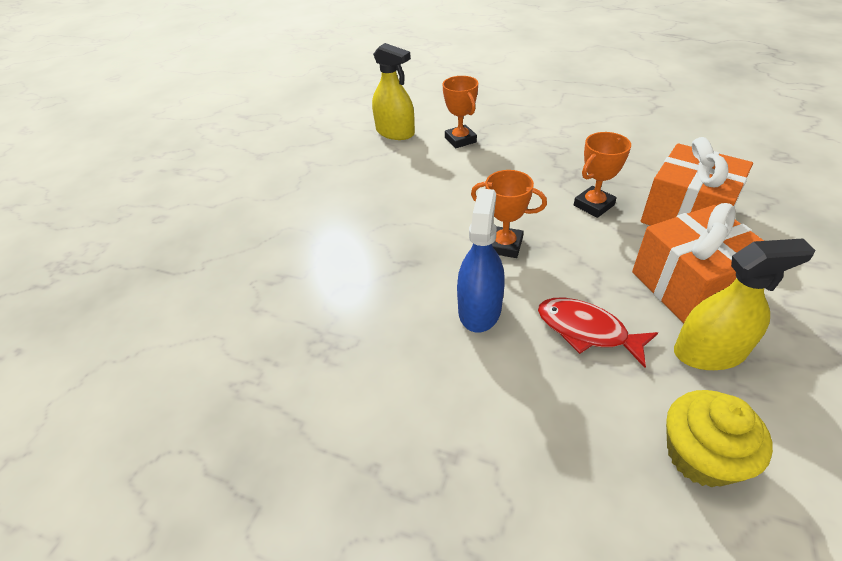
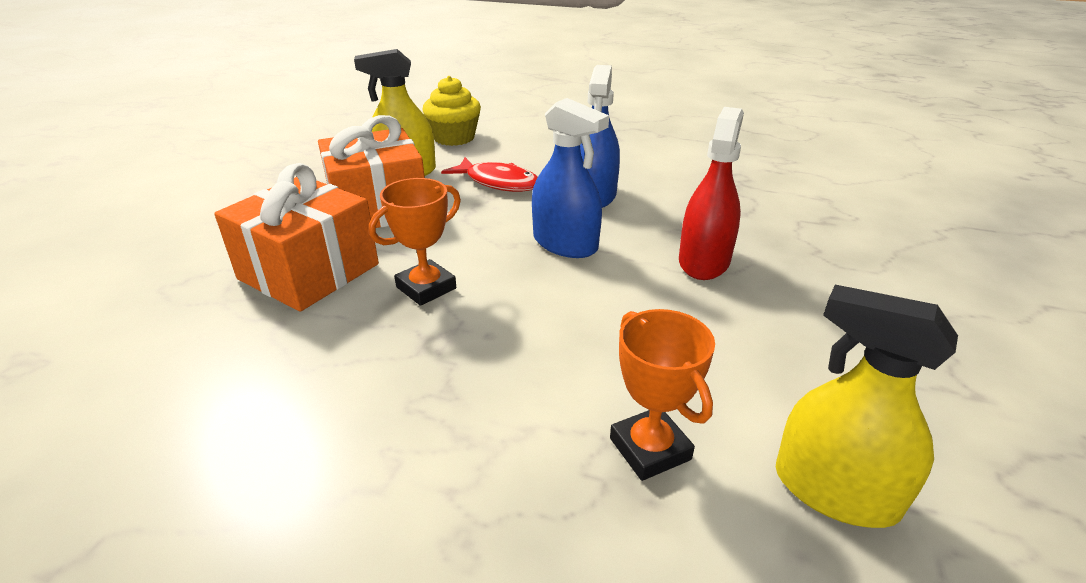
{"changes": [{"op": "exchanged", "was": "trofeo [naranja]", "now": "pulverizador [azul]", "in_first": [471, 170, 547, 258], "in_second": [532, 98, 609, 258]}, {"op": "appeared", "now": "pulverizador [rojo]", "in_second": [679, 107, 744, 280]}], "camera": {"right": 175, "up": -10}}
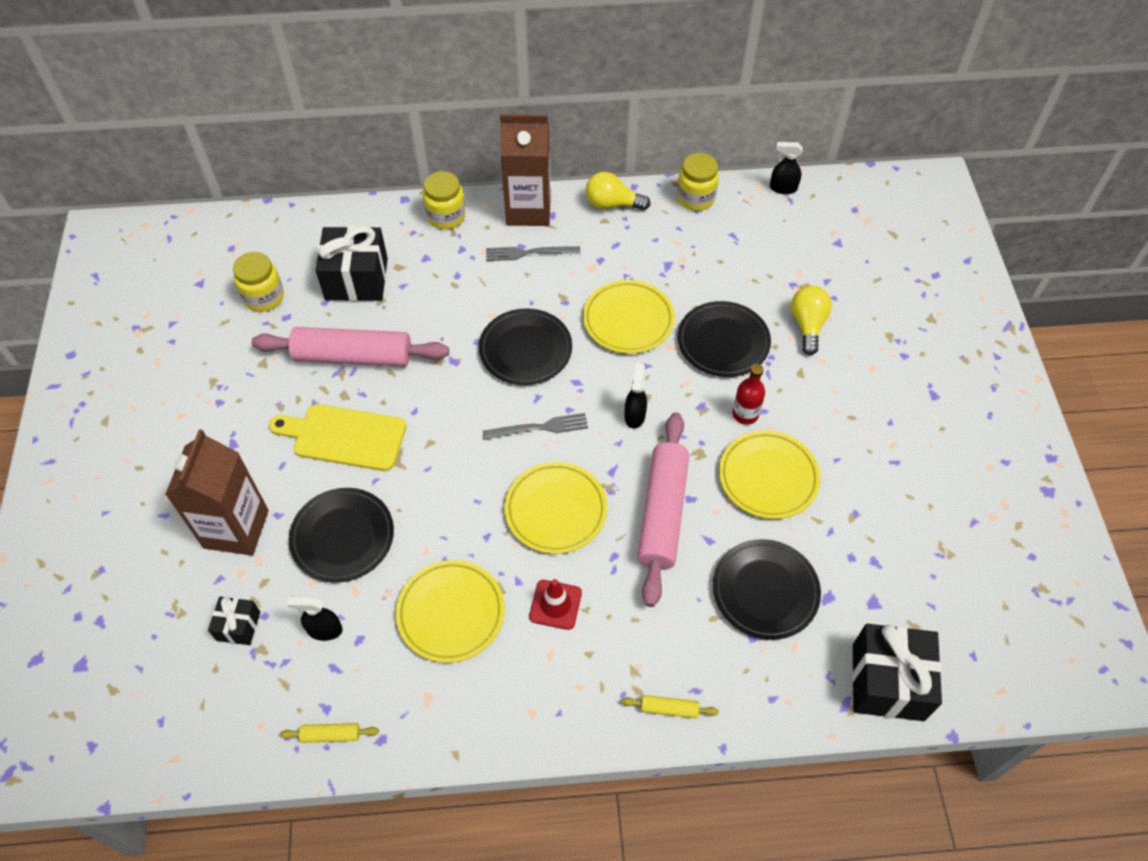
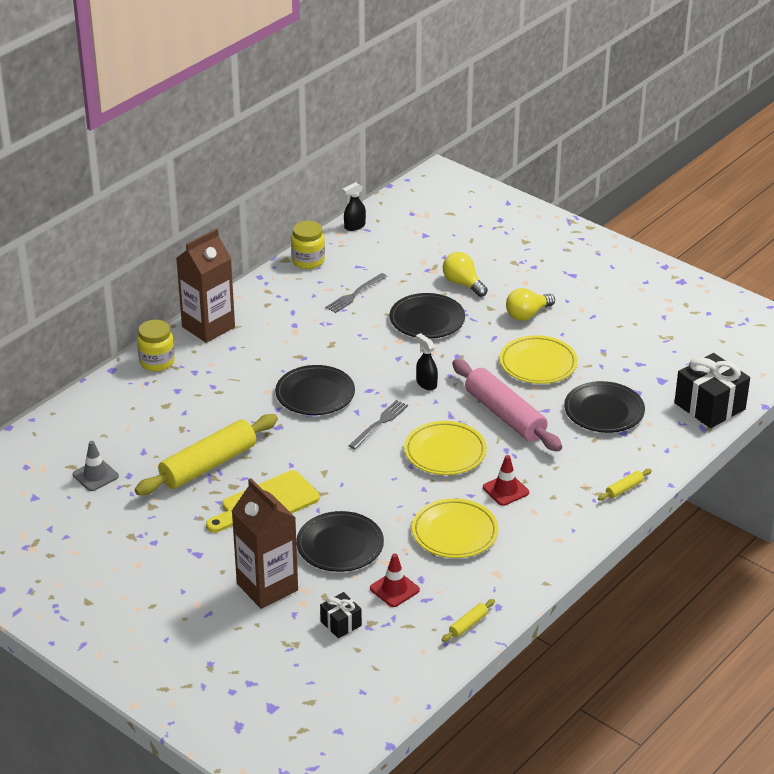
{"changes": [{"op": "relocated", "was": "bombilla [amarillo]", "in_first": [586, 172, 651, 210], "in_second": [506, 288, 555, 321]}, {"op": "missing", "was": "regalo [negro]", "in_first": [316, 226, 388, 301]}, {"op": "relocated", "was": "tenedor [gris]", "in_first": [486, 246, 580, 261], "in_second": [326, 273, 387, 313]}, {"op": "exchanged", "was": "tarro [amarillo]", "now": "cono de tráfico [gris]", "in_first": [233, 252, 284, 312], "in_second": [73, 441, 119, 491]}, {"op": "missing", "was": "plato [amarillo]", "in_first": [583, 280, 675, 354]}, {"op": "colour", "was": "rodillo [rosa]", "now": "rodillo [amarillo]", "in_first": [251, 327, 449, 367], "in_second": [135, 414, 278, 495]}, {"op": "missing", "was": "botella [rojo]", "in_first": [732, 364, 765, 425]}, {"op": "exchanged", "was": "pulverizador [negro]", "now": "cono de tráfico [rojo]", "in_first": [287, 596, 343, 641], "in_second": [370, 553, 420, 607]}], "camera": {"right": -45, "up": -20}}
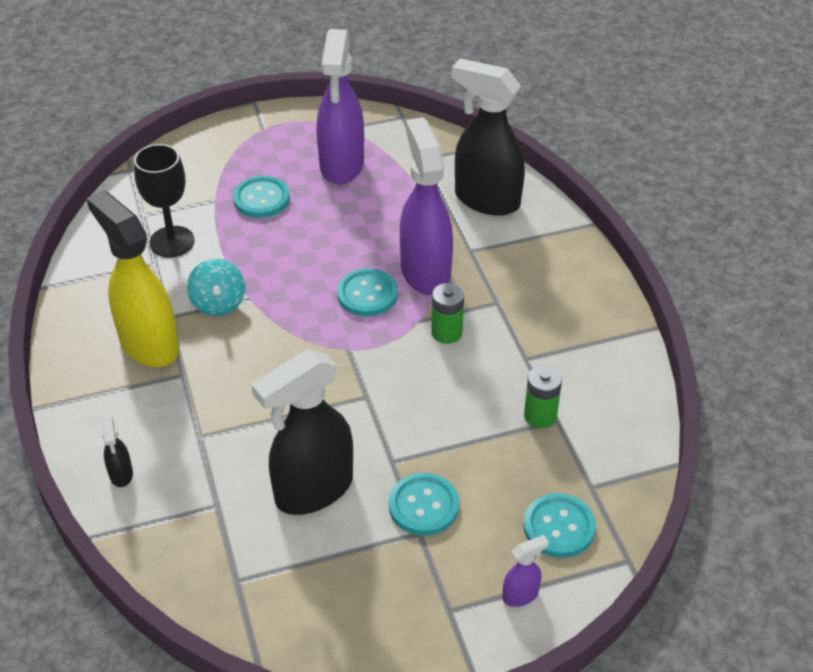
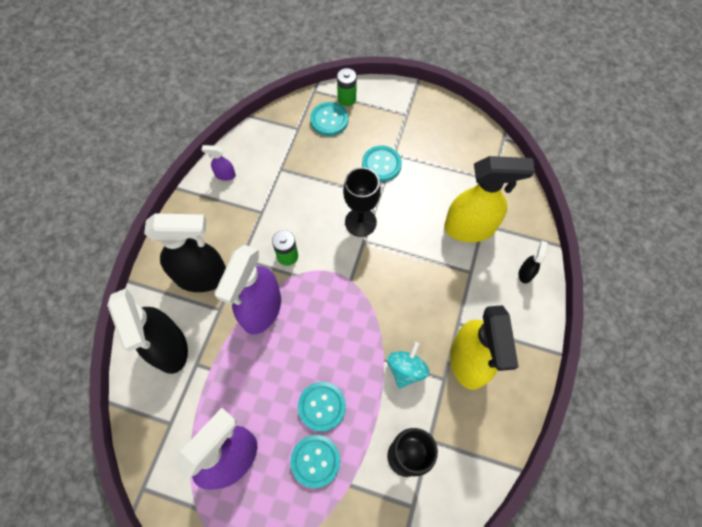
{"changes": [{"op": "relocated", "was": "botón [turquesa]", "in_first": [337, 268, 398, 316], "in_second": [298, 382, 346, 432]}, {"op": "relocated", "was": "pulverizador [negro]", "in_first": [252, 349, 353, 515], "in_second": [144, 213, 226, 292]}, {"op": "relocated", "was": "pila [verde]", "in_first": [524, 365, 562, 428], "in_second": [337, 68, 357, 106]}, {"op": "relocated", "was": "pulverizador [morado]", "in_first": [503, 535, 549, 607], "in_second": [202, 145, 236, 181]}, {"op": "appeared", "now": "pulverizador [amarillo]", "in_second": [444, 156, 535, 242]}, {"op": "appeared", "now": "copa [negro]", "in_second": [343, 167, 381, 237]}], "camera": {"right": -145, "up": 20}}
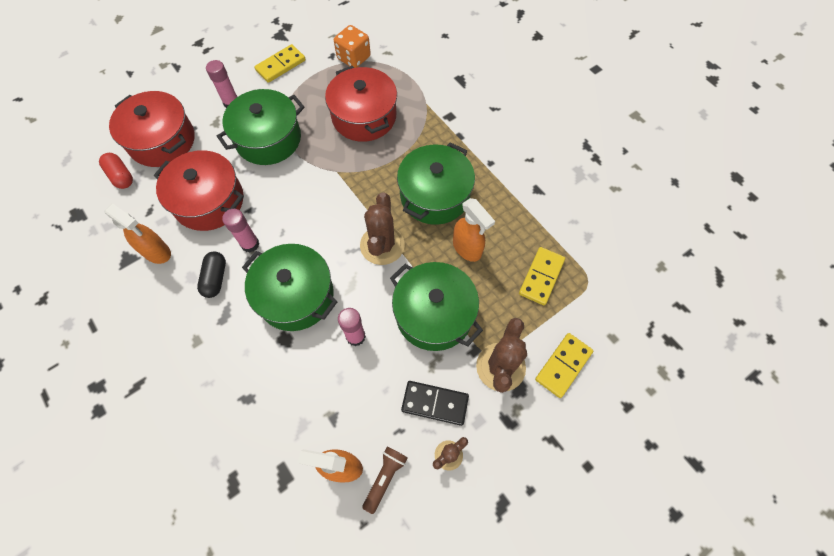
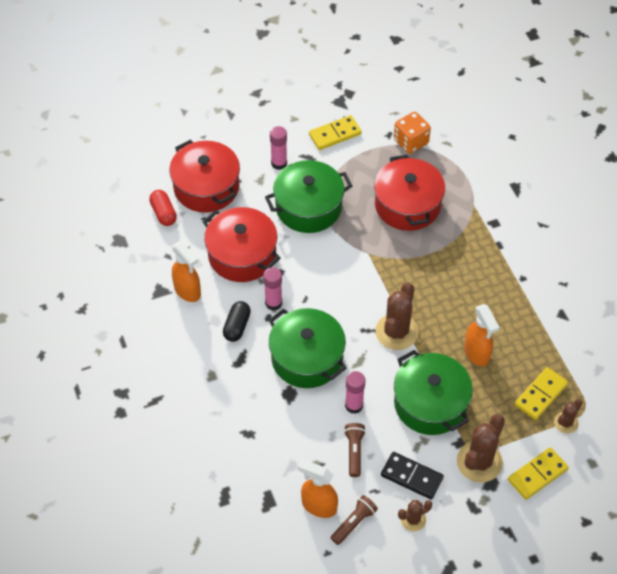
{"changes": [{"op": "missing", "was": "olla [verde]", "in_first": [397, 142, 475, 225]}, {"op": "appeared", "now": "cactus [marrón]", "in_second": [554, 399, 583, 434]}, {"op": "appeared", "now": "lámpara de mano [marrón]", "in_second": [344, 423, 366, 477]}], "camera": {"right": 15, "up": -10}}
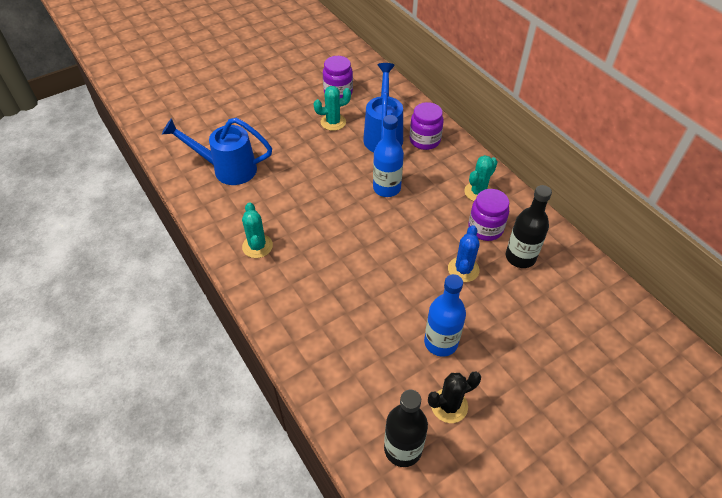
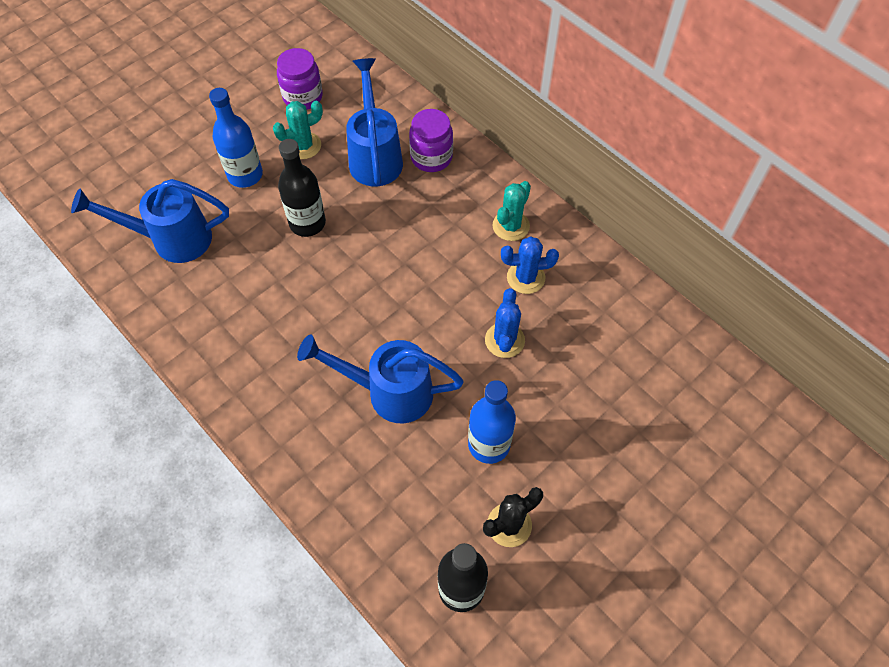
{"changes": [{"op": "relocated", "was": "botella [azul]", "in_first": [373, 115, 404, 197], "in_second": [209, 88, 263, 188]}, {"op": "relocated", "was": "botella [negro]", "in_first": [506, 185, 552, 268], "in_second": [278, 139, 326, 237]}, {"op": "exchanged", "was": "tarro [morado]", "now": "cactus [azul]", "in_first": [468, 189, 509, 241], "in_second": [501, 236, 559, 294]}, {"op": "missing", "was": "cactus [turquesa]", "in_first": [242, 202, 273, 258]}, {"op": "appeared", "now": "regadera [azul]", "in_second": [297, 334, 464, 423]}], "camera": {"right": -10, "up": 10}}
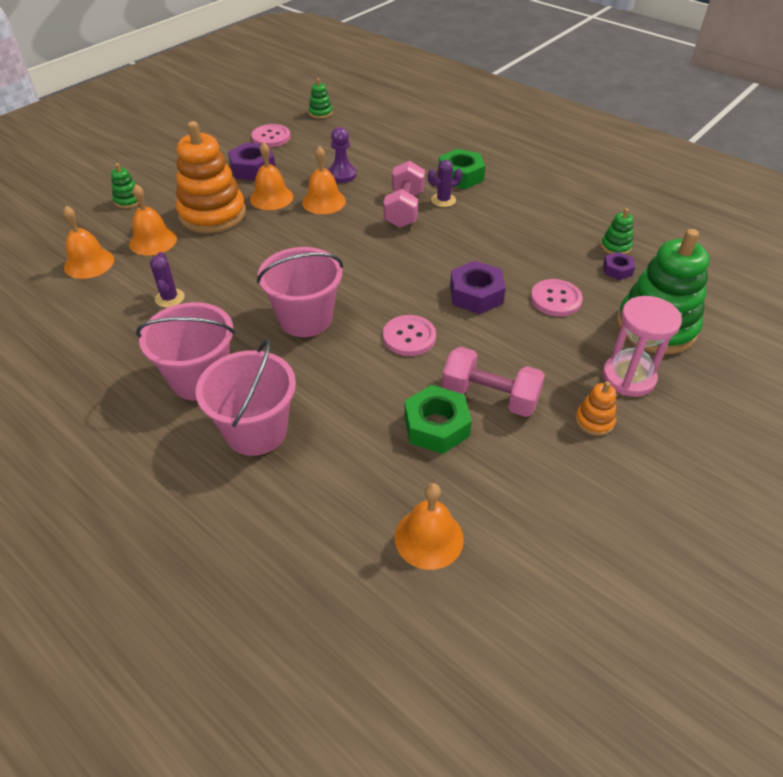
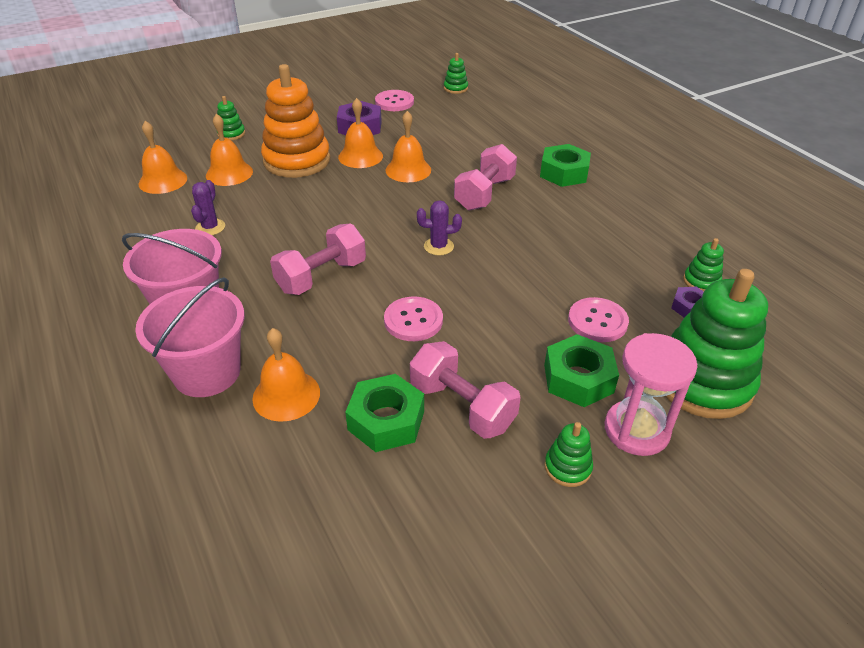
{"changes": [{"op": "missing", "was": "peón [morado]", "in_first": [328, 127, 357, 183]}, {"op": "relocated", "was": "cactus [morado]", "in_first": [428, 160, 462, 207], "in_second": [417, 200, 462, 256]}, {"op": "exchanged", "was": "balde [rosa]", "now": "mancuerna [rosa]", "in_first": [257, 247, 343, 337], "in_second": [270, 224, 366, 295]}, {"op": "missing", "was": "tuerca [morado]", "in_first": [450, 261, 506, 314]}, {"op": "colour", "was": "juguete apilable [naranja]", "now": "juguete apilable [verde]", "in_first": [576, 381, 616, 436], "in_second": [544, 422, 593, 487]}, {"op": "relocated", "was": "campana [naranja]", "in_first": [395, 483, 464, 570], "in_second": [252, 328, 320, 422]}, {"op": "appeared", "now": "tuerca [verde]", "in_second": [544, 334, 619, 407]}], "camera": {"right": 20, "up": -5}}
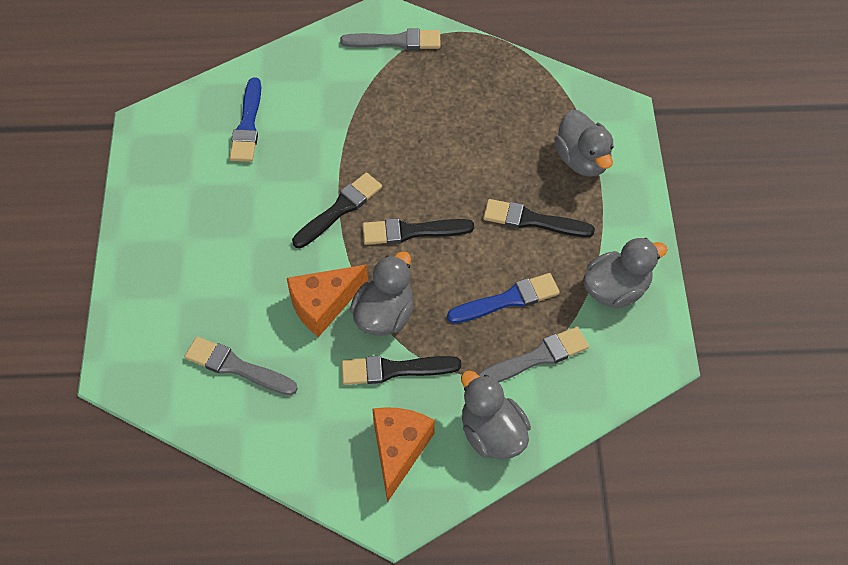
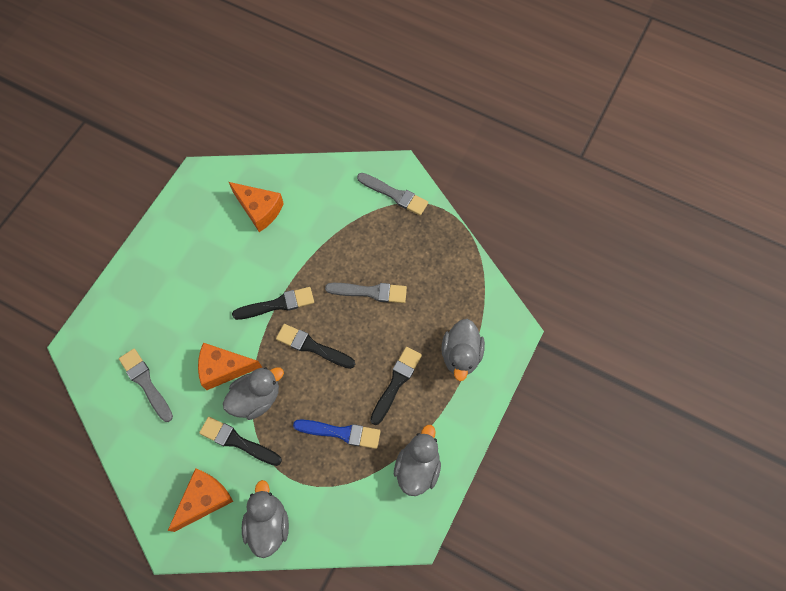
{"changes": [{"op": "exchanged", "was": "pincel [azul]", "now": "queso [naranja]", "in_first": [229, 78, 261, 162], "in_second": [229, 182, 284, 232]}, {"op": "spun", "was": "pincel [negro]", "in_first": [483, 199, 595, 237], "in_second": [370, 347, 422, 425], "clockwise": 75}, {"op": "spun", "was": "pato [gris]", "in_first": [583, 238, 668, 309], "in_second": [394, 425, 441, 496], "clockwise": -75}, {"op": "relocated", "was": "pincel [gris]", "in_first": [478, 327, 589, 383], "in_second": [325, 283, 407, 303]}], "camera": {"right": 30, "up": 10}}
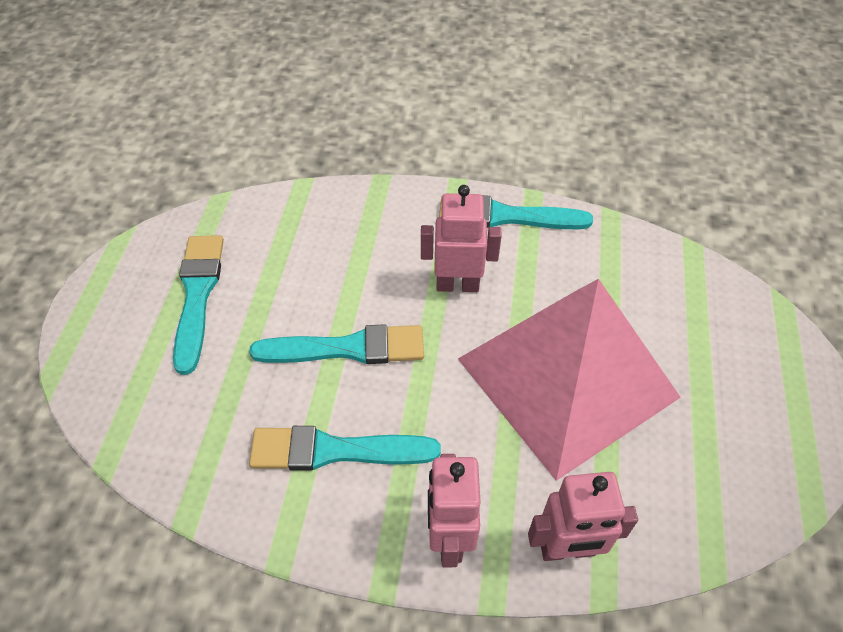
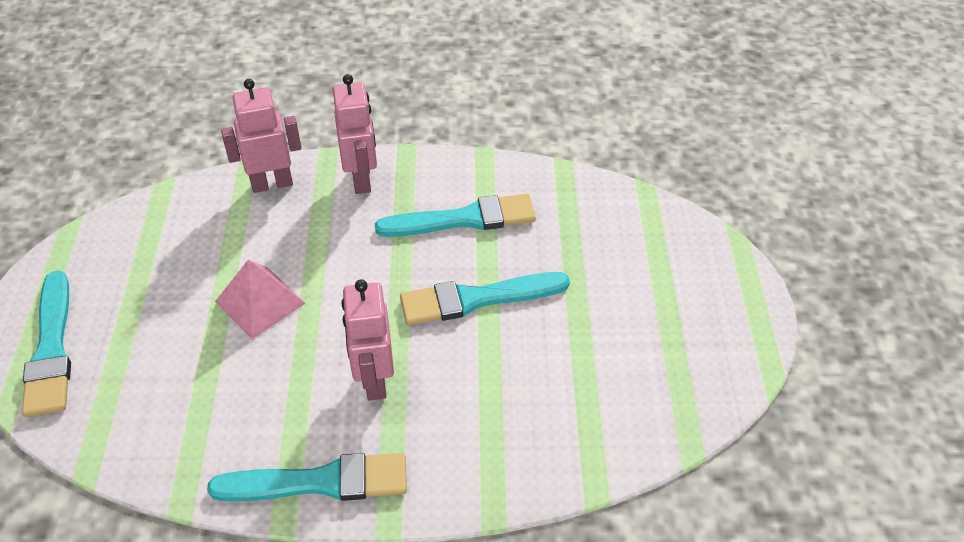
{"changes": [{"op": "spun", "was": "robot [rosa]", "in_first": [421, 185, 502, 292], "in_second": [342, 279, 394, 401], "clockwise": 90}, {"op": "relocated", "was": "pincel [turquesa]", "in_first": [173, 235, 224, 375], "in_second": [22, 270, 71, 417]}, {"op": "size", "was": "pirámide [rosa]", "in_first": [458, 279, 681, 481], "in_second": [215, 260, 306, 339], "ratio": 0.42}], "camera": {"right": 170, "up": -5}}
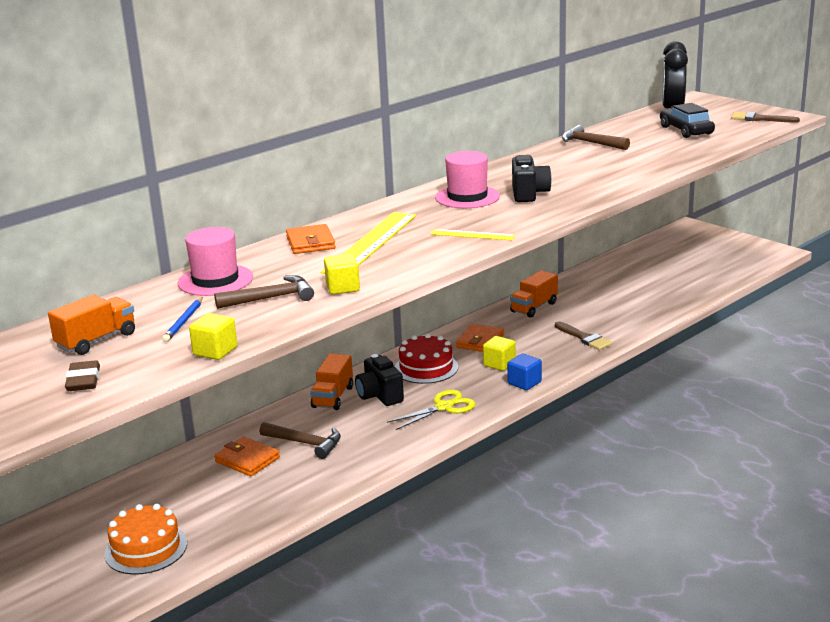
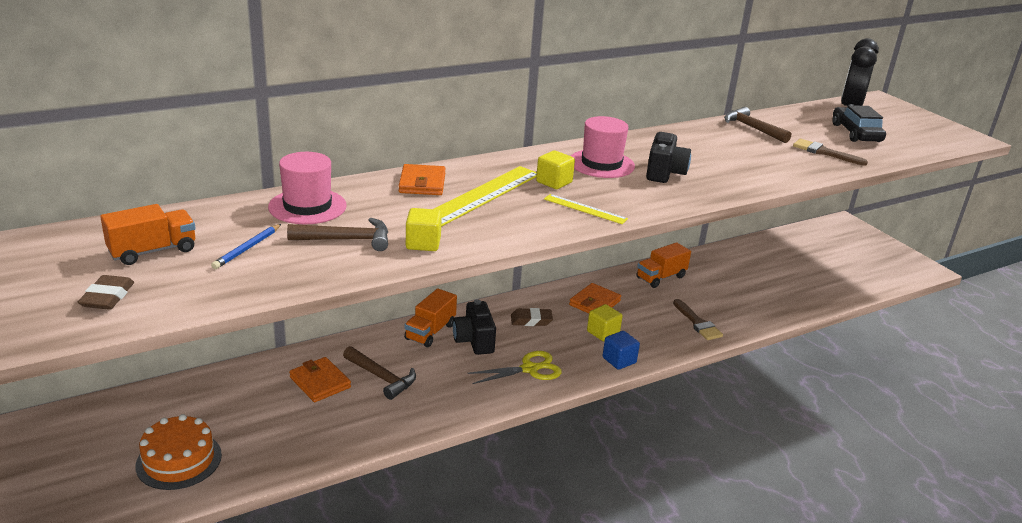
{"changes": [{"op": "relocated", "was": "pincel [marrón]", "in_first": [731, 112, 800, 123], "in_second": [793, 139, 868, 166]}, {"op": "relocated", "was": "cubo [amarillo]", "in_first": [189, 313, 237, 360], "in_second": [536, 150, 575, 189]}, {"op": "exchanged", "was": "tarta [rojo]", "now": "goma de borrar [marrón]", "in_first": [395, 334, 458, 384], "in_second": [511, 308, 553, 326]}], "camera": {"right": 10, "up": 5}}
